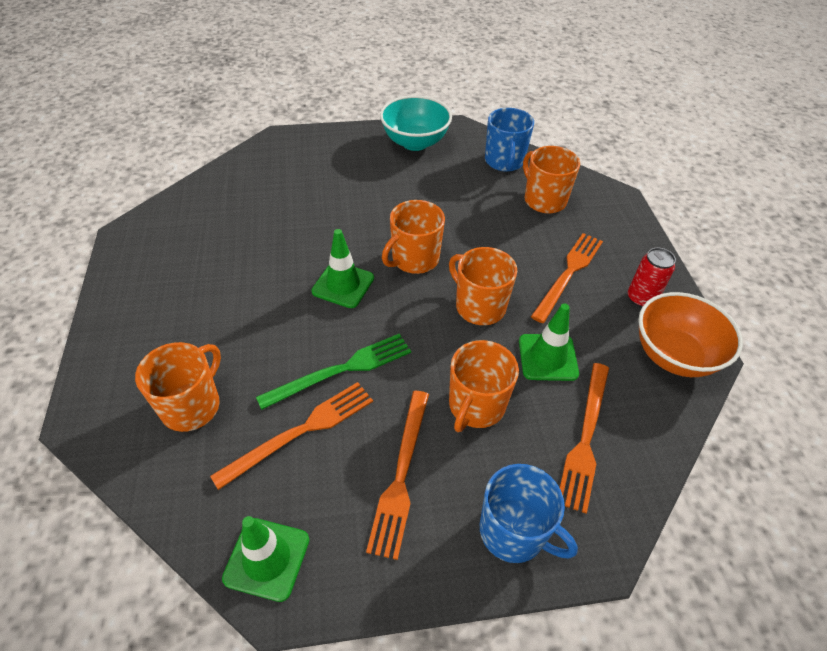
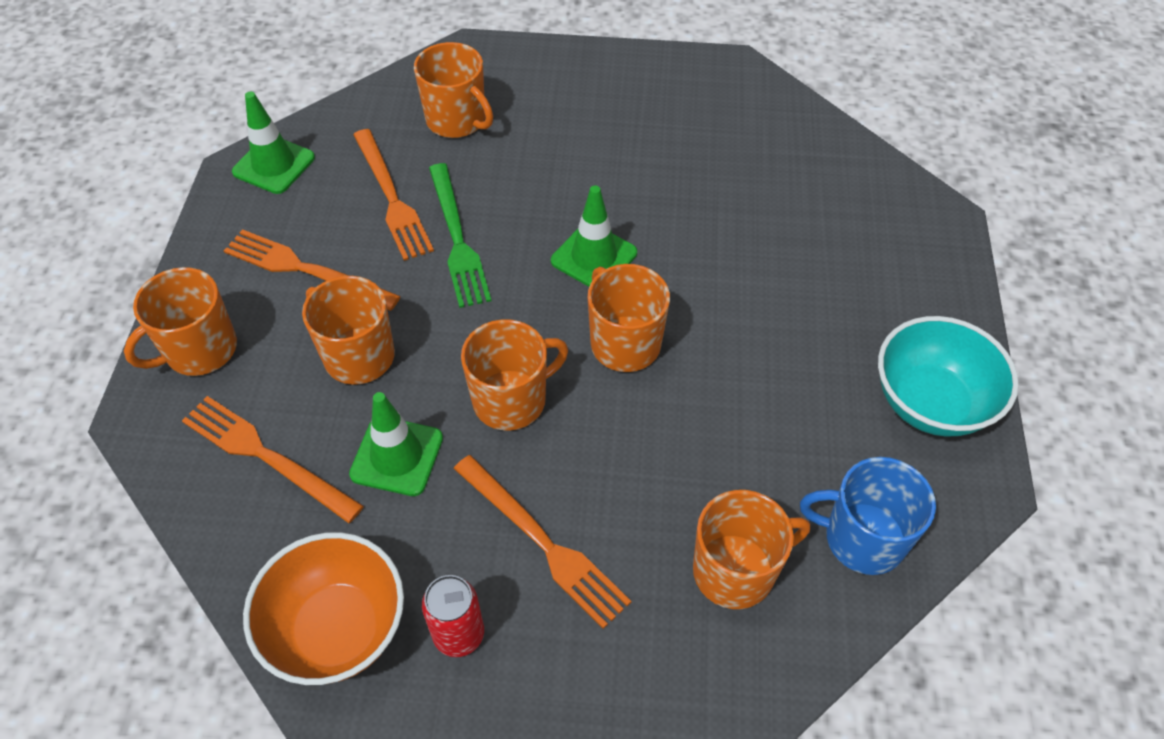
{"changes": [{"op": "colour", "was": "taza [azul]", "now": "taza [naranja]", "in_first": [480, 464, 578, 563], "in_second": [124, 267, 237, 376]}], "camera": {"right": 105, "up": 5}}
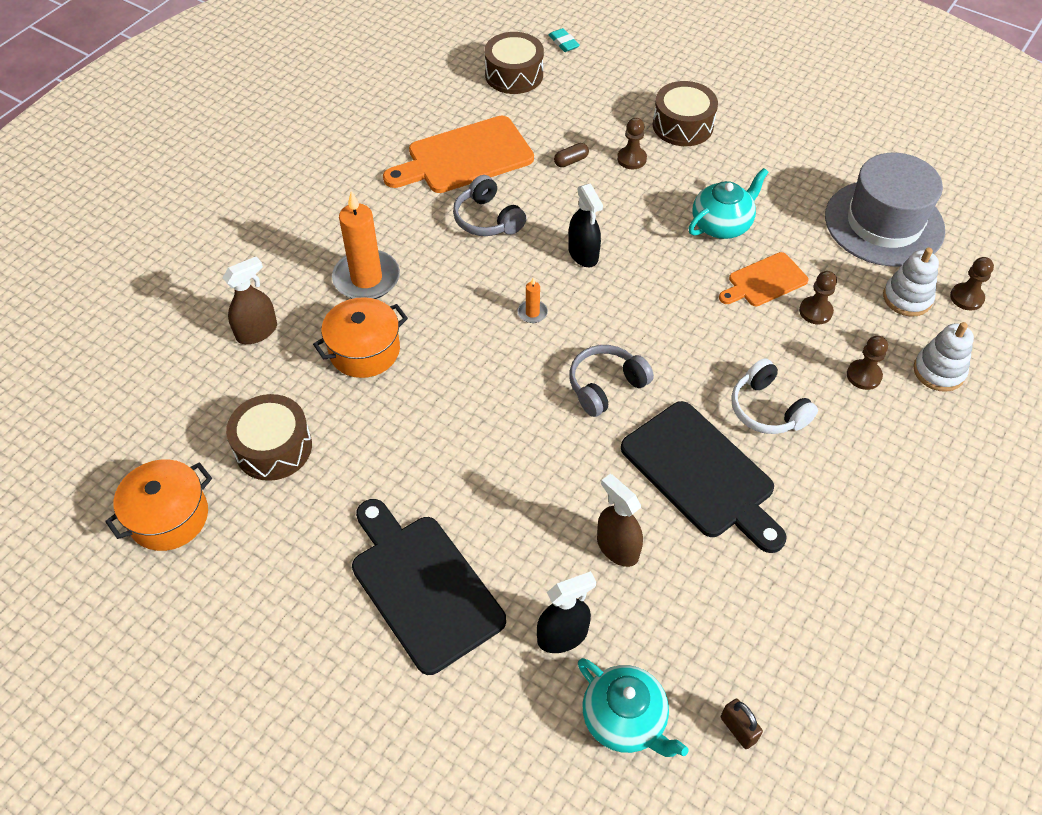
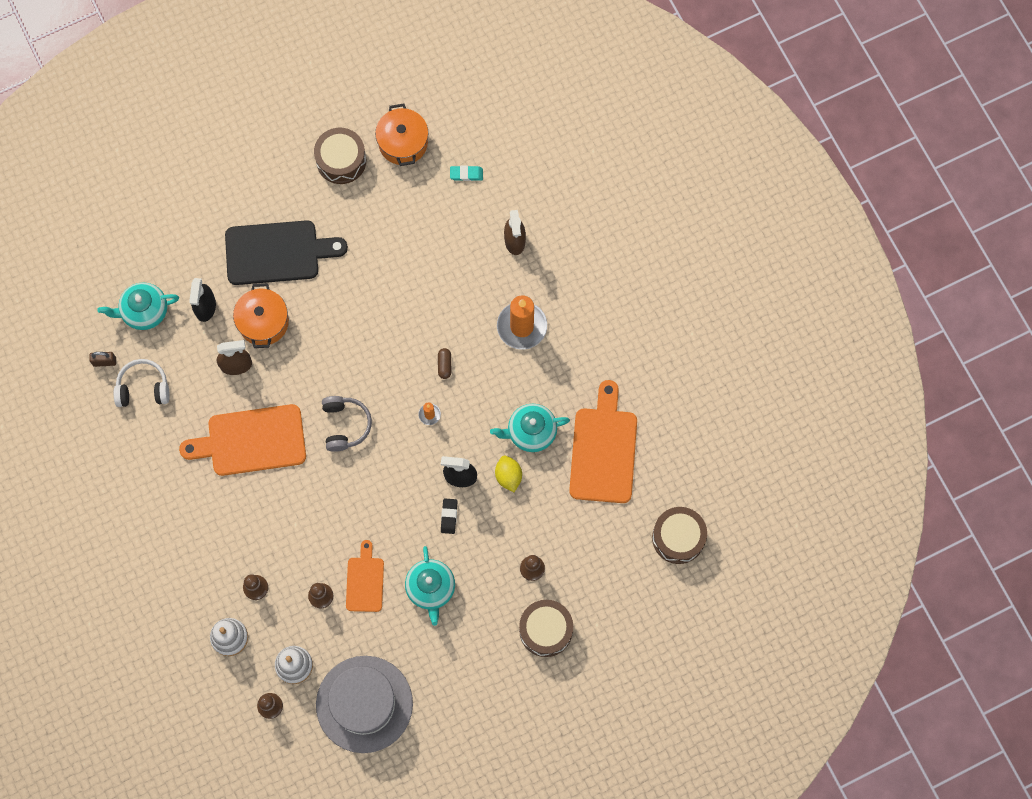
{"changes": [{"op": "relocated", "was": "goma de borrar [turquesa]", "in_first": [549, 28, 580, 52], "in_second": [450, 166, 483, 181]}, {"op": "relocated", "was": "cápsula [marrón]", "in_first": [554, 143, 589, 167], "in_second": [438, 348, 451, 379]}, {"op": "exchanged", "was": "auriculares [gris]", "now": "tetera [turquesa]", "in_first": [453, 175, 527, 236], "in_second": [490, 404, 570, 452]}, {"op": "relocated", "was": "olla [naranja]", "in_first": [313, 297, 408, 378], "in_second": [233, 283, 289, 348]}, {"op": "relocated", "was": "auriculares [blanco]", "in_first": [731, 358, 818, 434], "in_second": [114, 359, 170, 407]}, {"op": "relocated", "was": "tambor [marrón]", "in_first": [226, 394, 312, 481], "in_second": [314, 128, 366, 184]}, {"op": "colour", "was": "tabla de cortar [negro]", "now": "tabla de cortar [naranja]", "in_first": [621, 401, 787, 553], "in_second": [179, 404, 306, 476]}, {"op": "appeared", "now": "limón [amarillo]", "in_second": [495, 455, 522, 492]}, {"op": "appeared", "now": "goma de borrar [negro]", "in_second": [441, 499, 457, 534]}], "camera": {"right": 120, "up": 20}}
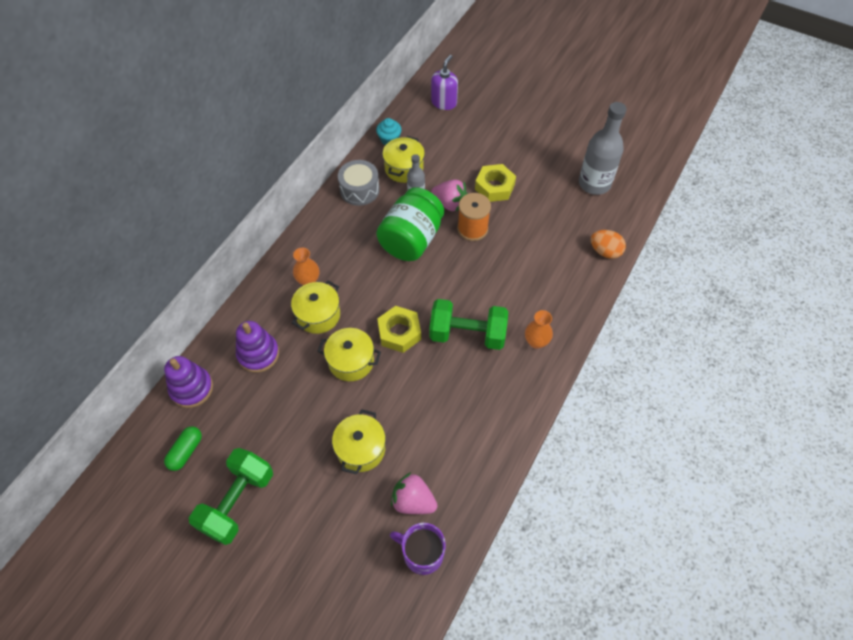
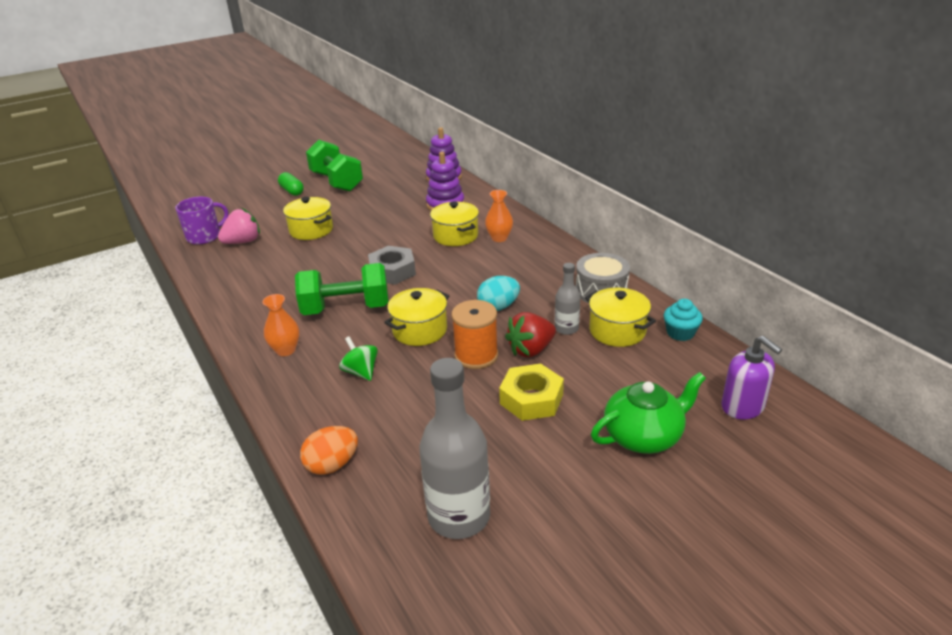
{"changes": [{"op": "colour", "was": "fresa [rosa]", "now": "fresa [rojo]", "in_first": [431, 179, 468, 212], "in_second": [505, 312, 556, 357]}, {"op": "exchanged", "was": "tarro [verde]", "now": "huevo [turquesa]", "in_first": [376, 187, 444, 261], "in_second": [477, 276, 520, 311]}, {"op": "spun", "was": "mancuerna [verde]", "in_first": [429, 299, 508, 350], "in_second": [295, 263, 389, 315], "clockwise": 45}, {"op": "colour", "was": "tuerca [amarillo]", "now": "tuerca [gris]", "in_first": [377, 306, 421, 353], "in_second": [368, 246, 416, 285]}, {"op": "relocated", "was": "olla [amarillo]", "in_first": [317, 328, 381, 381], "in_second": [384, 288, 449, 346]}, {"op": "relocated", "was": "cápsula [verde]", "in_first": [164, 426, 202, 471], "in_second": [278, 172, 304, 196]}, {"op": "appeared", "now": "peonza [verde]", "in_second": [339, 336, 378, 381]}, {"op": "appeared", "now": "tetera [verde]", "in_second": [591, 372, 706, 454]}], "camera": {"right": 120, "up": -25}}
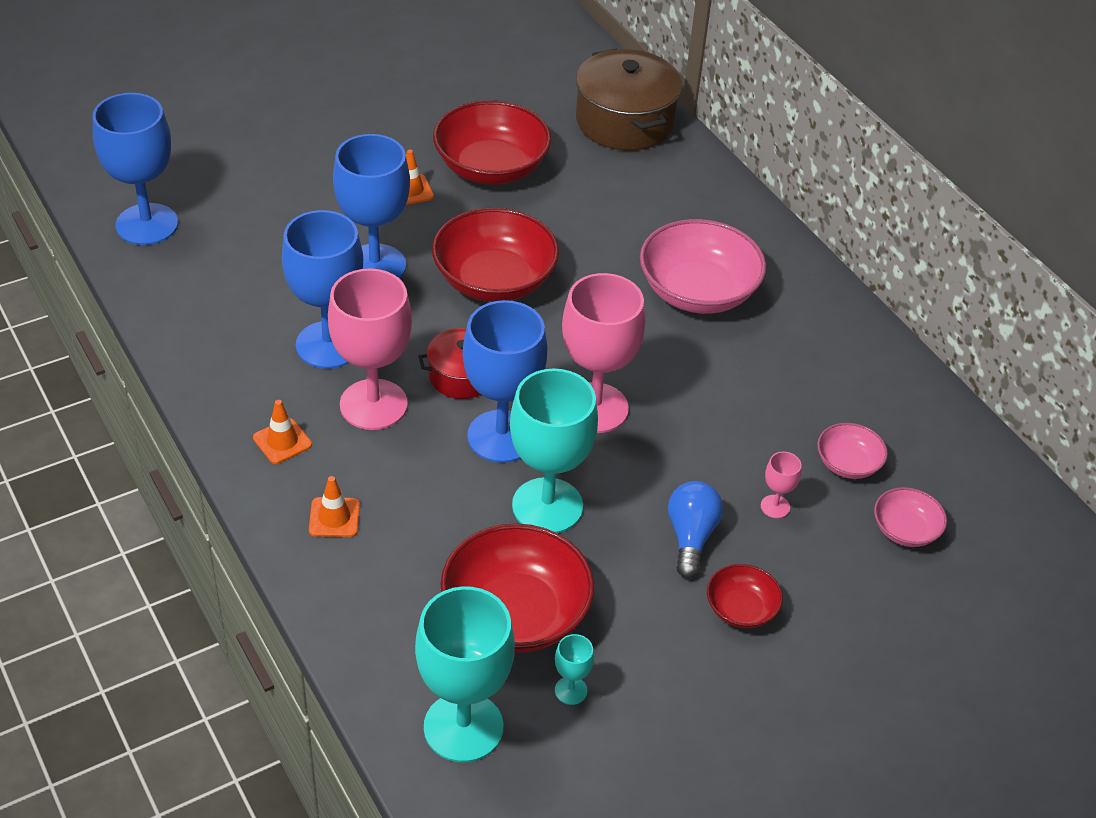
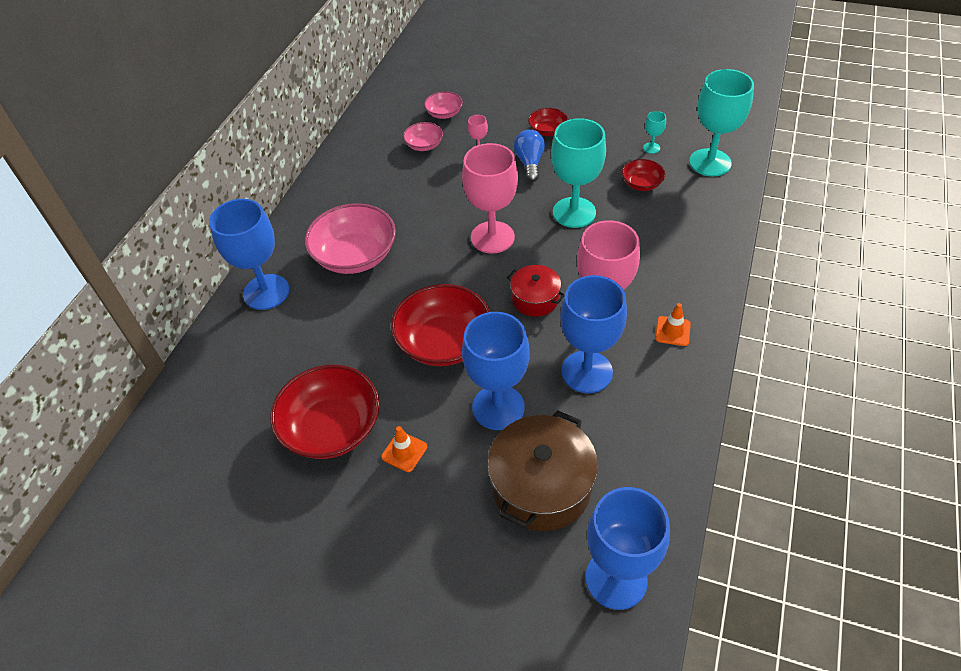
{"changes": [{"op": "relocated", "was": "olla [marrón]", "in_first": [576, 49, 682, 150], "in_second": [488, 410, 598, 531]}, {"op": "relocated", "was": "copa [azul]", "in_first": [463, 300, 547, 463], "in_second": [209, 199, 289, 310]}, {"op": "missing", "was": "cono de tráfico [naranja]", "in_first": [309, 476, 360, 537]}, {"op": "spun", "was": "bombilla [azul]", "in_first": [668, 481, 723, 578], "in_second": [514, 130, 545, 182], "clockwise": 120}, {"op": "size", "was": "cuenco [rojo]", "in_first": [440, 523, 594, 653], "in_second": [622, 159, 666, 191], "ratio": 0.51}], "camera": {"right": -125, "up": 5}}
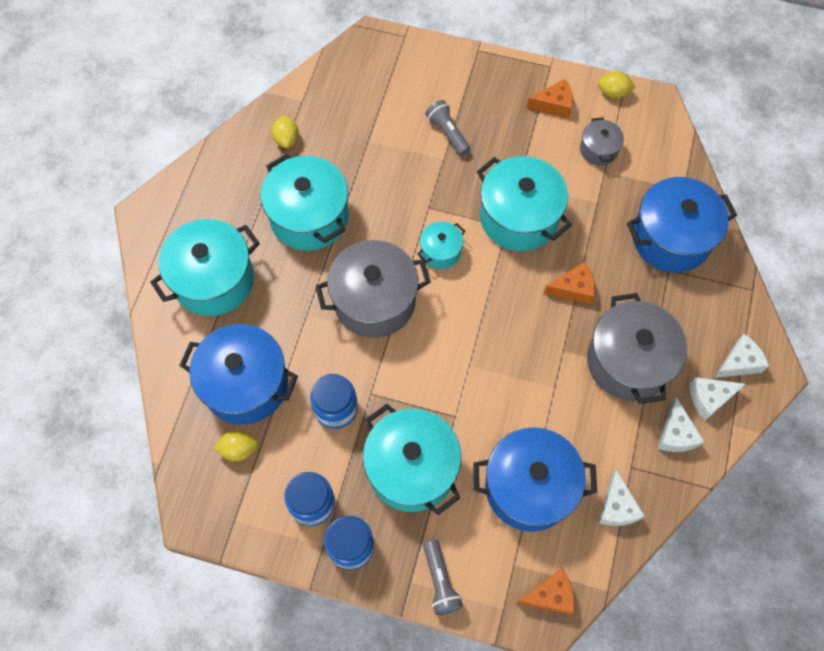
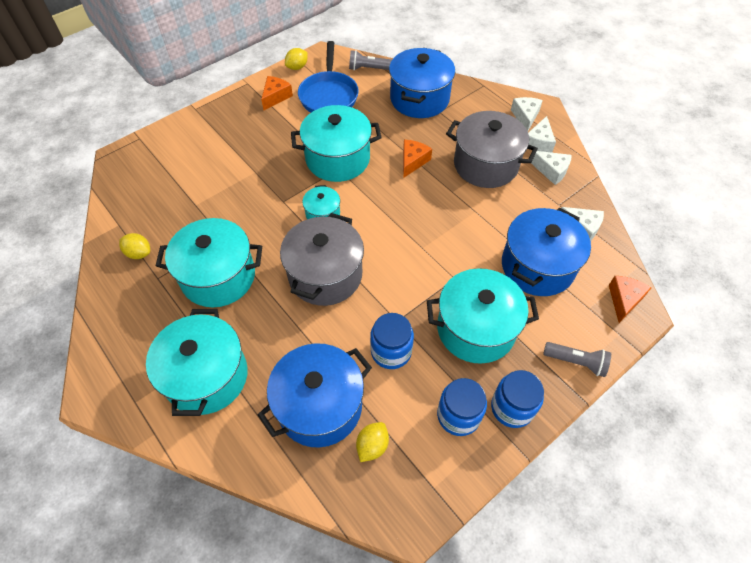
{"changes": [{"op": "relocated", "was": "lámpara de mano [gris]", "in_first": [426, 100, 471, 156], "in_second": [349, 50, 392, 70]}, {"op": "exchanged", "was": "olla [gris]", "now": "sartén [azul]", "in_first": [580, 117, 624, 166], "in_second": [298, 41, 359, 113]}], "camera": {"right": -55, "up": -10}}
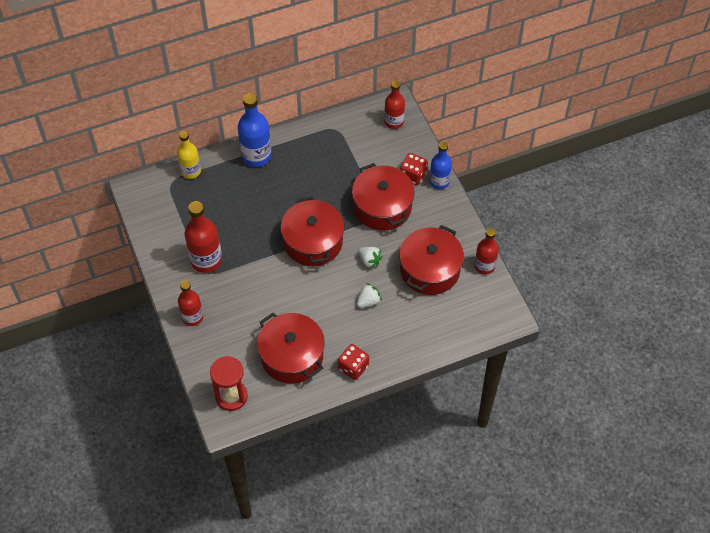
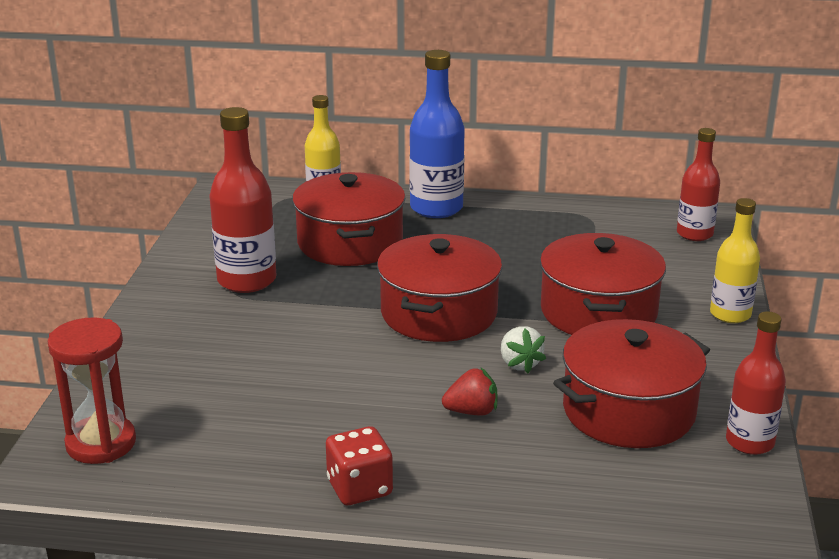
{"changes": [{"op": "colour", "was": "botella [azul]", "now": "botella [amarillo]", "in_first": [430, 142, 452, 189], "in_second": [710, 198, 760, 323]}, {"op": "missing", "was": "dado [rojo]", "in_first": [400, 153, 428, 185]}, {"op": "missing", "was": "botella [rojo]", "in_first": [178, 280, 203, 326]}, {"op": "colour", "was": "fresa [blanco]", "now": "fresa [rojo]", "in_first": [357, 283, 382, 308], "in_second": [442, 367, 498, 416]}, {"op": "relocated", "was": "olla [rojo]", "in_first": [257, 313, 324, 384], "in_second": [292, 172, 406, 266]}], "camera": {"right": 30, "up": -30}}
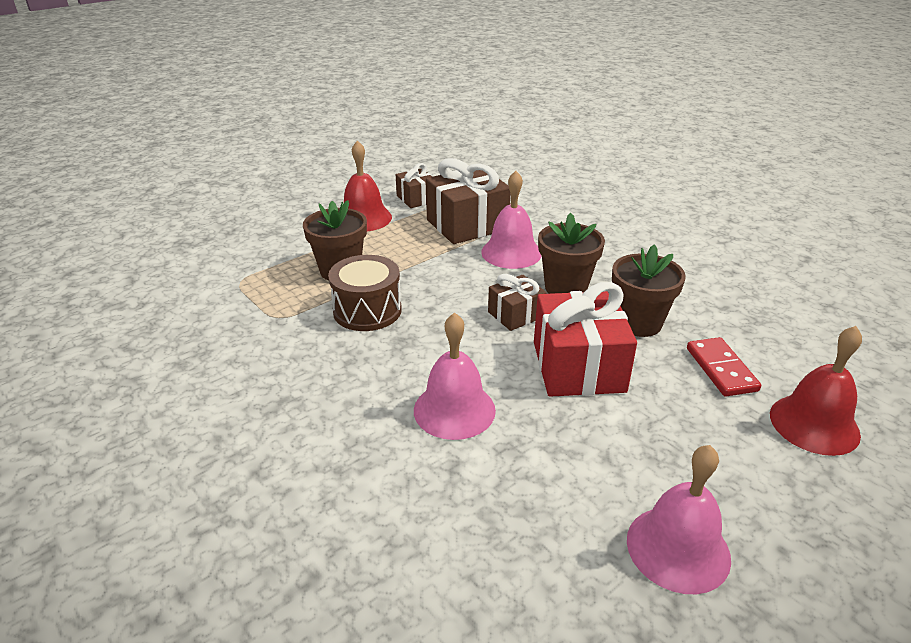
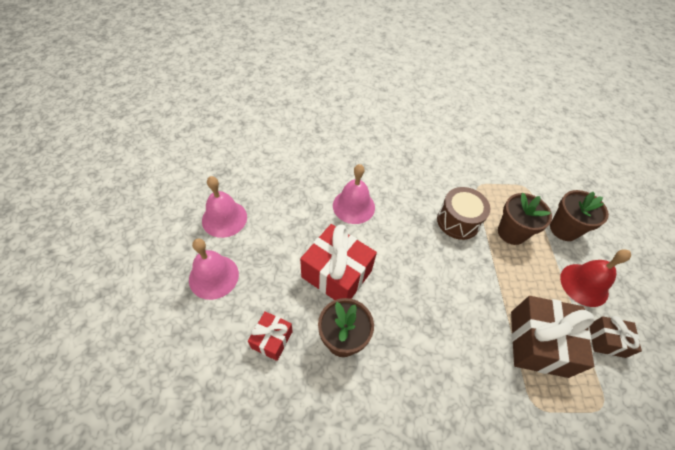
{"changes": [{"op": "relocated", "was": "campana [rosa]", "in_first": [481, 171, 542, 269], "in_second": [189, 238, 239, 300]}, {"op": "relocated", "was": "maceta [marrón]", "in_first": [538, 213, 605, 294], "in_second": [550, 190, 609, 241]}, {"op": "missing", "was": "regalo [marrón]", "in_first": [488, 274, 547, 331]}, {"op": "missing", "was": "campana [rojo]", "in_first": [770, 326, 862, 456]}, {"op": "exchanged", "was": "ficha de dominó [rojo]", "now": "regalo [rojo]", "in_first": [687, 337, 761, 396], "in_second": [248, 311, 293, 361]}], "camera": {"right": 125, "up": 20}}
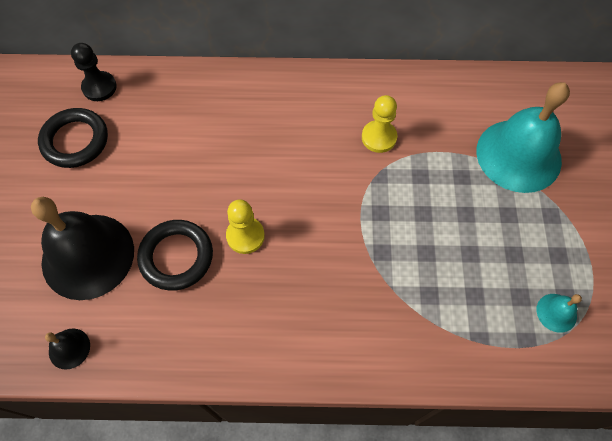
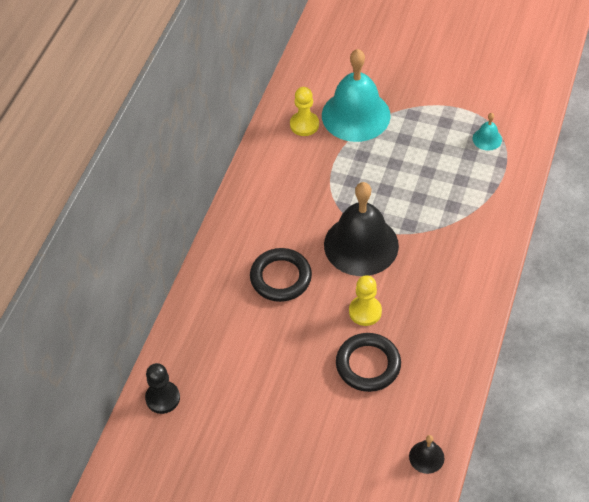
{"changes": [{"op": "relocated", "was": "peón [amarillo]", "in_first": [362, 95, 397, 153], "in_second": [290, 87, 319, 136]}, {"op": "relocated", "was": "anillo [negro]", "in_first": [38, 108, 108, 168], "in_second": [250, 248, 312, 302]}, {"op": "relocated", "was": "campana [negro]", "in_first": [31, 197, 134, 300], "in_second": [324, 182, 399, 276]}], "camera": {"right": -70, "up": -10}}
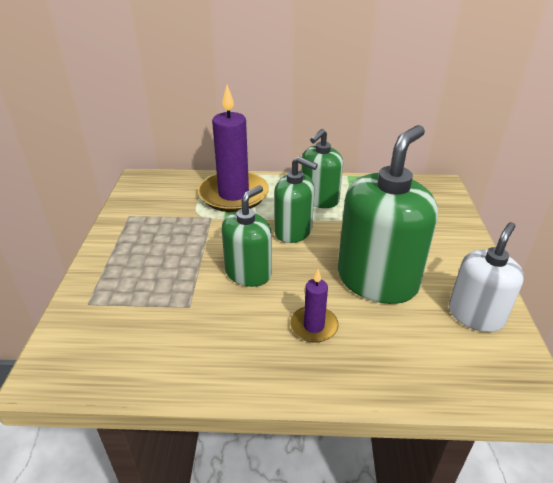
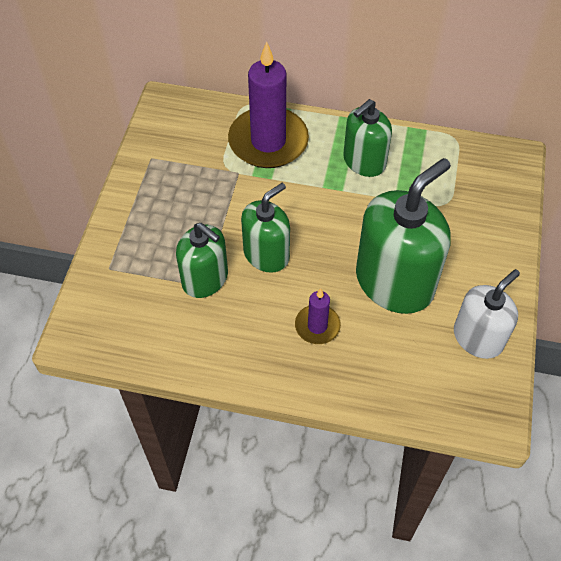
{"changes": [{"op": "relocated", "was": "dispensador de jabón [verde]", "in_first": [274, 157, 318, 243], "in_second": [176, 223, 228, 298]}], "camera": {"right": 10, "up": 20}}
